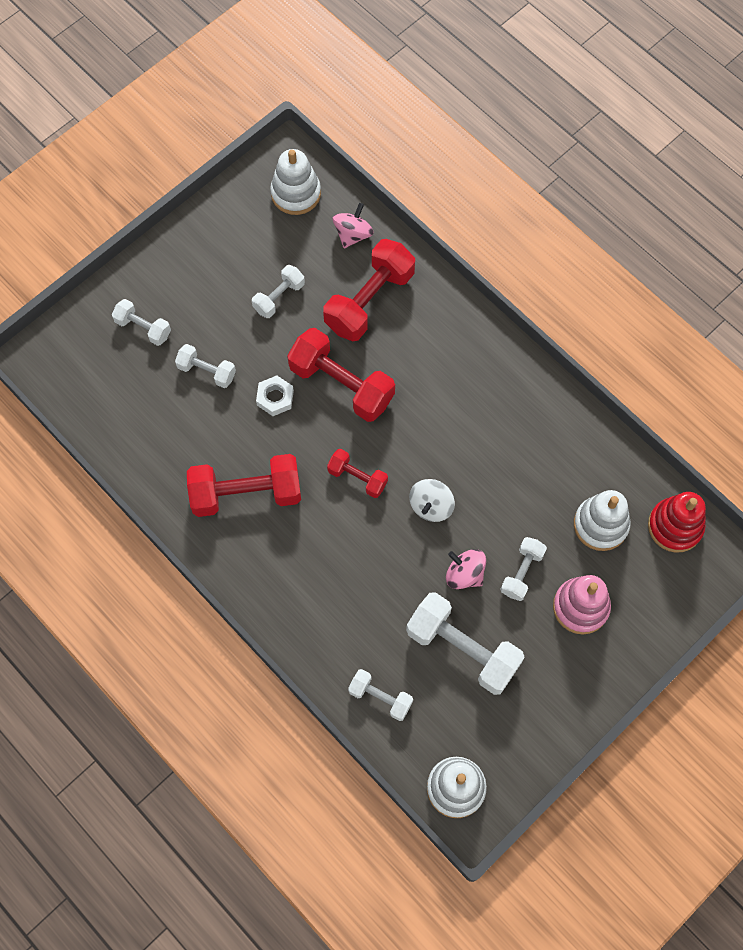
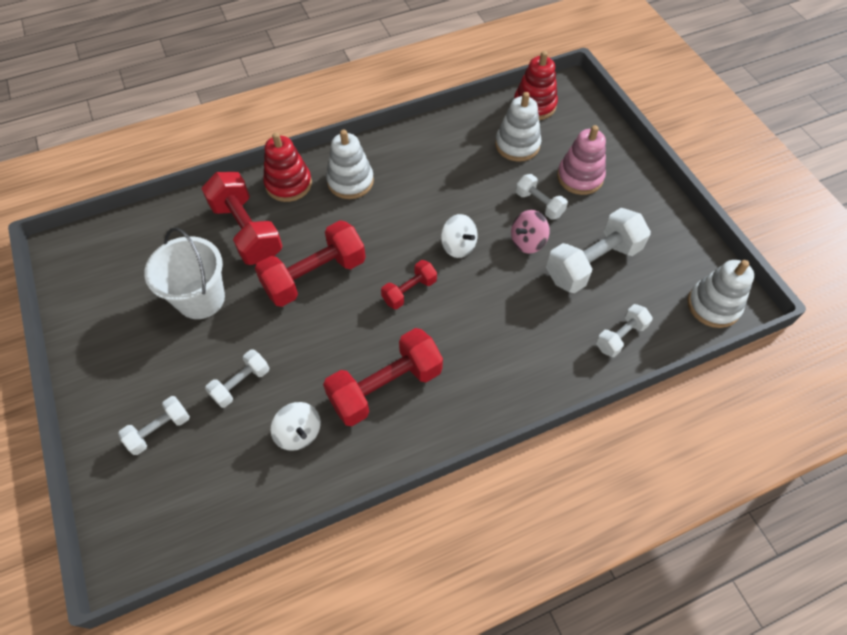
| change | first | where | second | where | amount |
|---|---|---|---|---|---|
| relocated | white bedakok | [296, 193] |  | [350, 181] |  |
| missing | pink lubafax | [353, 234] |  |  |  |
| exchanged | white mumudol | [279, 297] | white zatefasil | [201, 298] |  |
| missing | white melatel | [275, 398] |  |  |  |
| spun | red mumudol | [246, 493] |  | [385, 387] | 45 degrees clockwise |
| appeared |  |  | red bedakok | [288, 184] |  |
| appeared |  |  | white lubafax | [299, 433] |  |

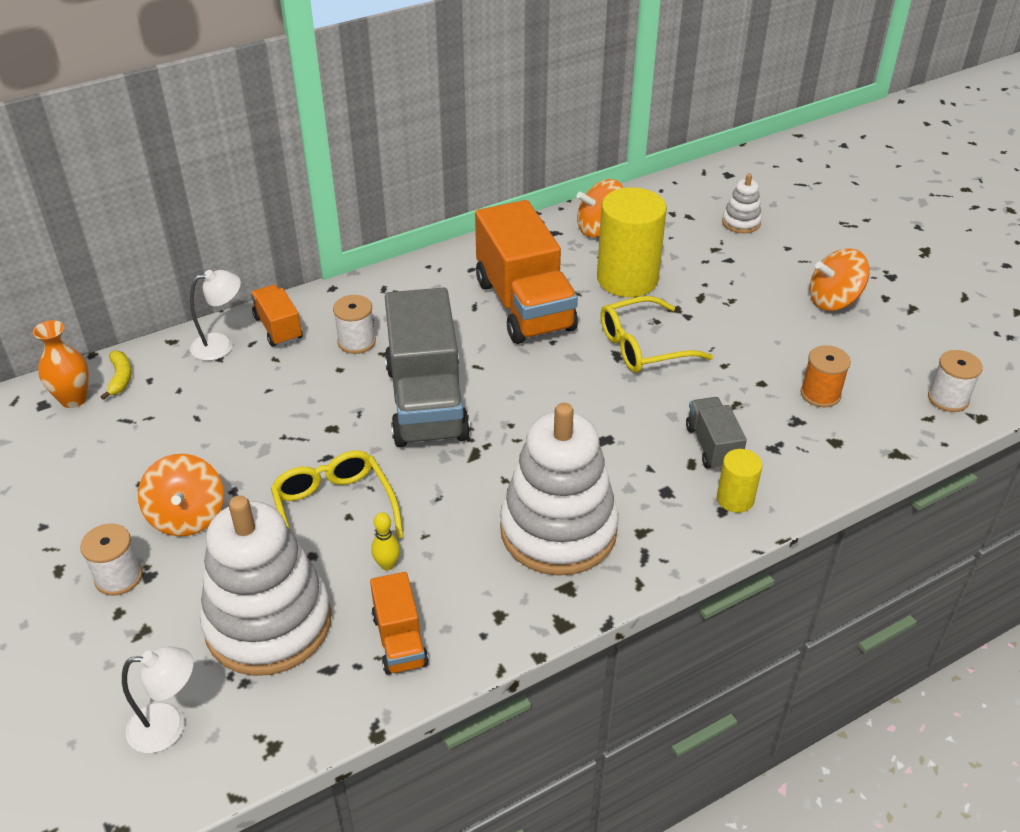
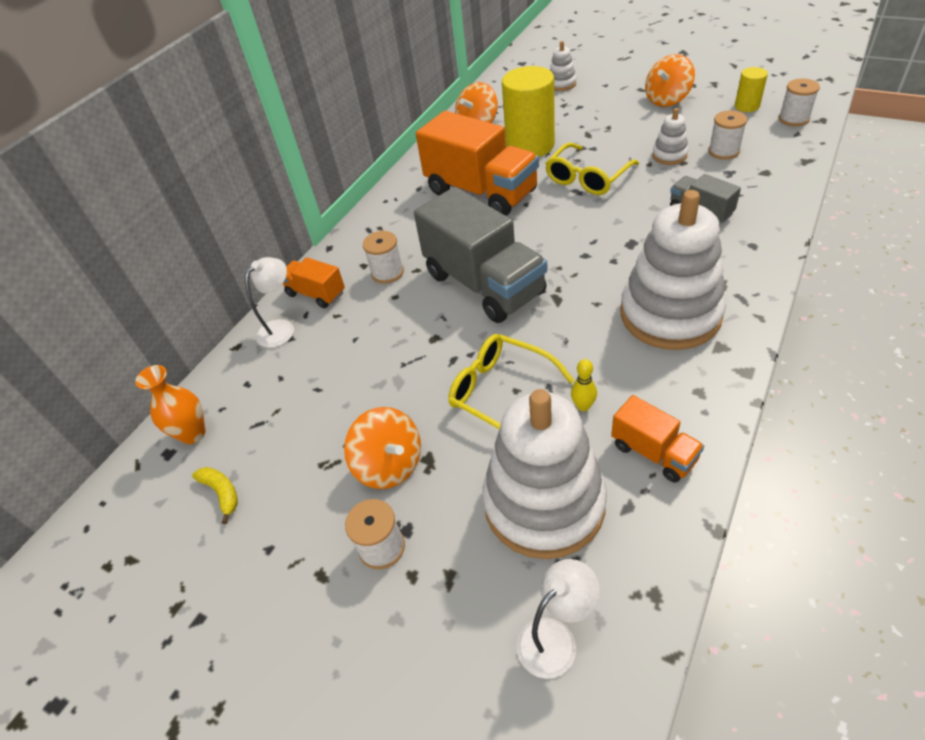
| change | first | where | second | where | amount |
|---|---|---|---|---|---|
| colour | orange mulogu | [820, 394] | white mulogu | [723, 151] |  |
| relocated | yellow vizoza | [120, 378] |  | [221, 493] |  |
| relocated | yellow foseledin | [735, 499] |  | [747, 106] |  |
| appeared |  |  | white bedakok | [669, 155] |  |

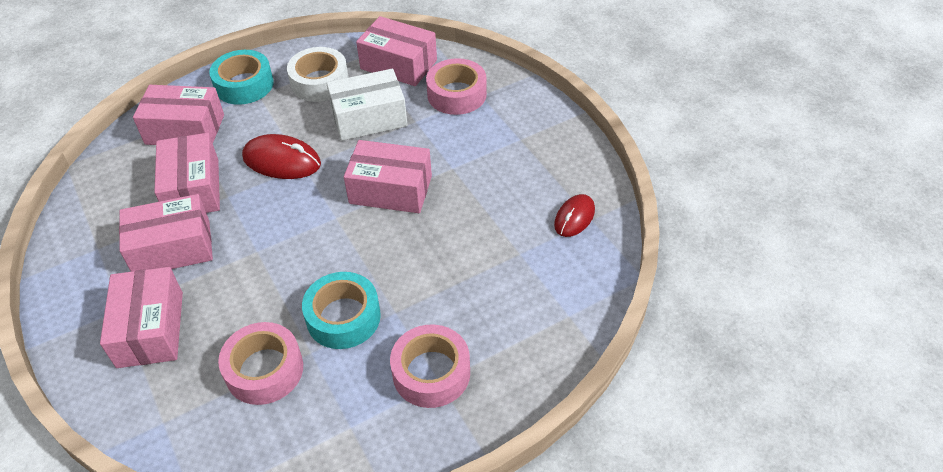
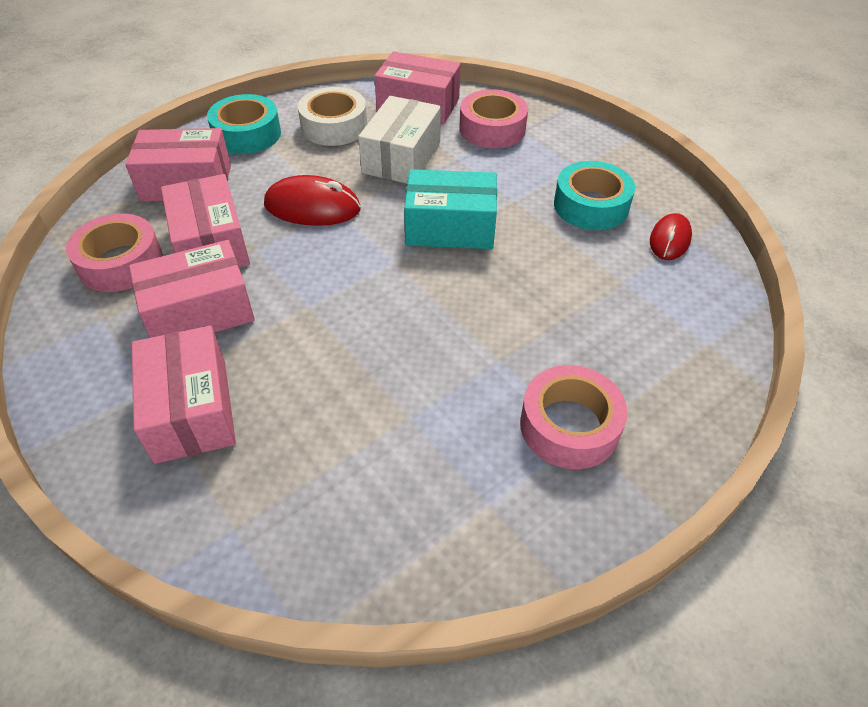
| change | first | where | second | where | amount |
|---|---|---|---|---|---|
| spun | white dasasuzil | [369, 118] |  | [401, 157] | 45 degrees counterclockwise |
| colour | pink dasasuzil | [390, 190] | turquoise dasasuzil | [450, 227] |  |
| relocated | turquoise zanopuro | [343, 317] |  | [591, 206] |  |
| relocated | pink zanopuro | [264, 370] |  | [121, 263] |  |

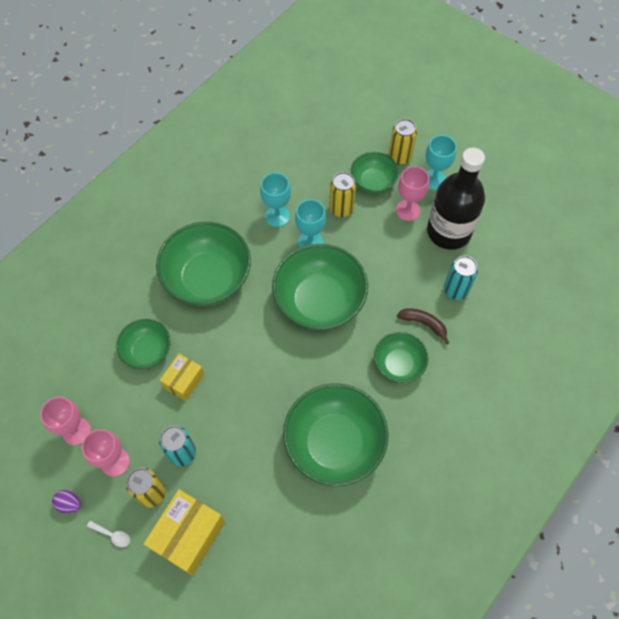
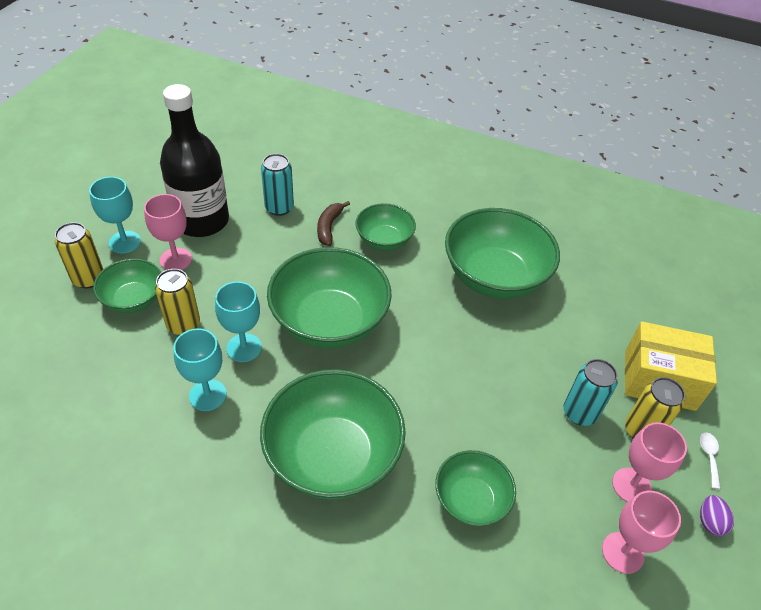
| change | first | where | second | where | amount |
|---|---|---|---|---|---|
| missing | yellow dasasuzil | [184, 381] |  |  |  |

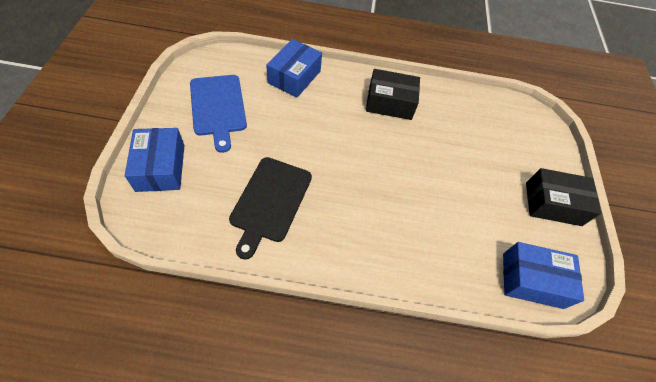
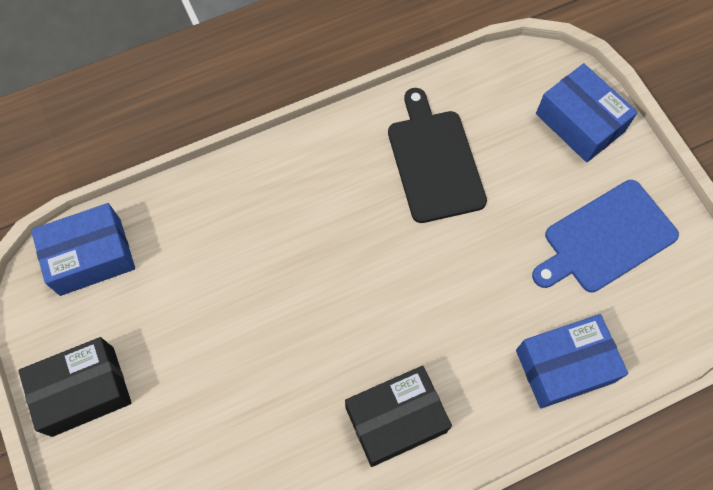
| change | first | where | second | where | amount |
|---|---|---|---|---|---|
| spun | blue dasasuzil | [294, 77] |  | [564, 366] | 75 degrees clockwise |
| spun | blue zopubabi | [218, 107] |  | [606, 238] | 75 degrees counterclockwise |

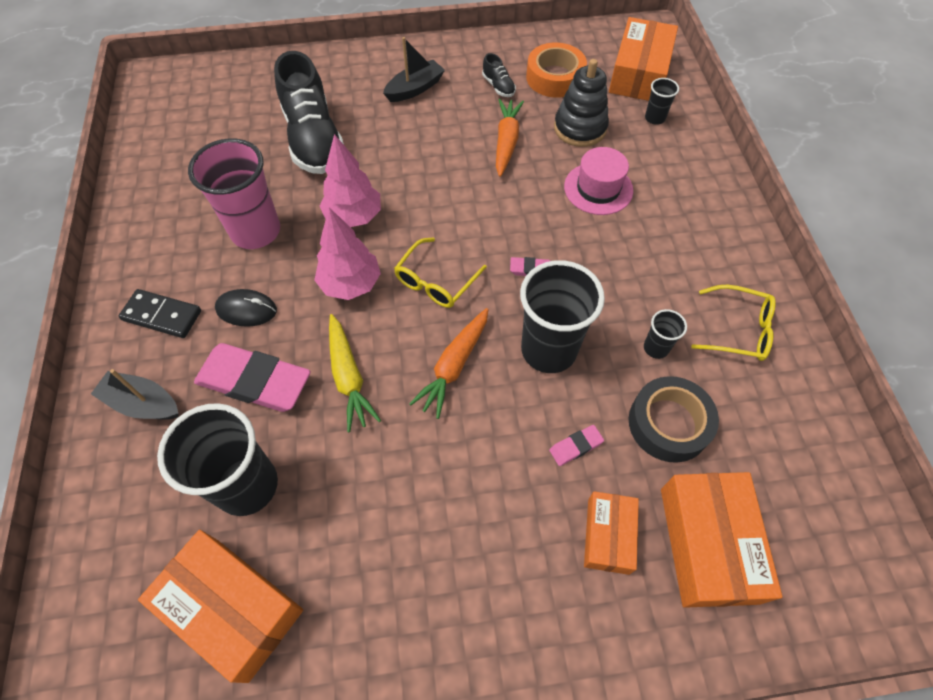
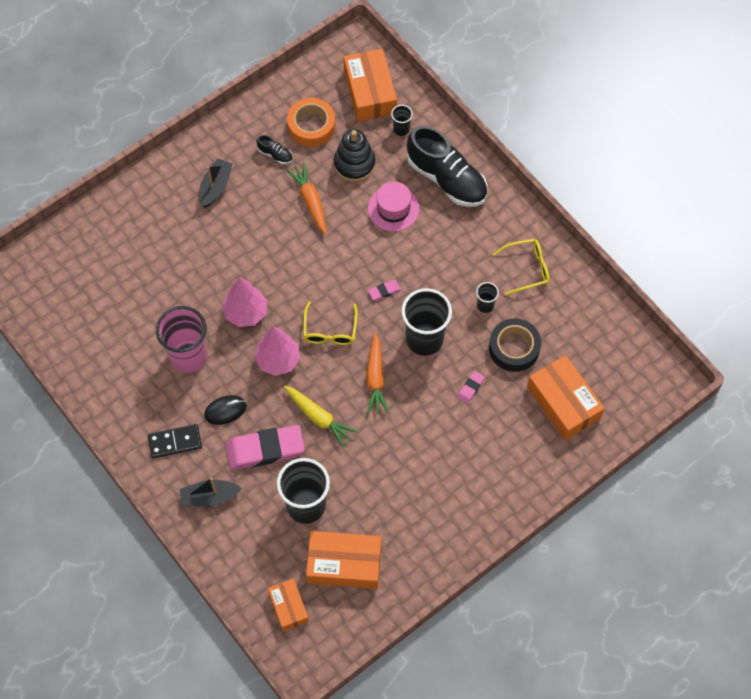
| change | first | where | second | where | amount |
|---|---|---|---|---|---|
| relocated | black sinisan | [313, 139] |  | [446, 179] |  |
| relocated | orange dasasuzil | [608, 535] |  | [288, 607] |  |

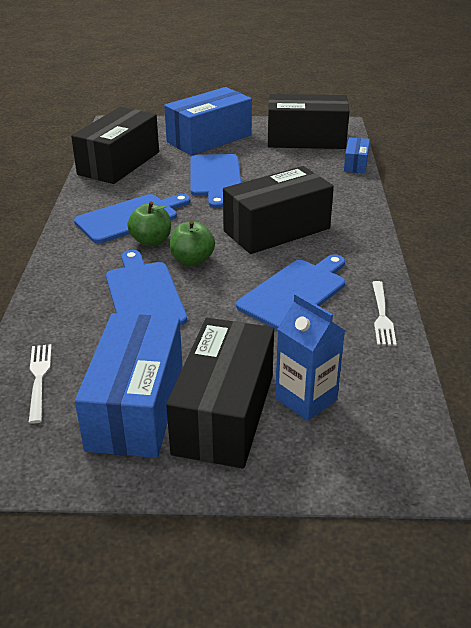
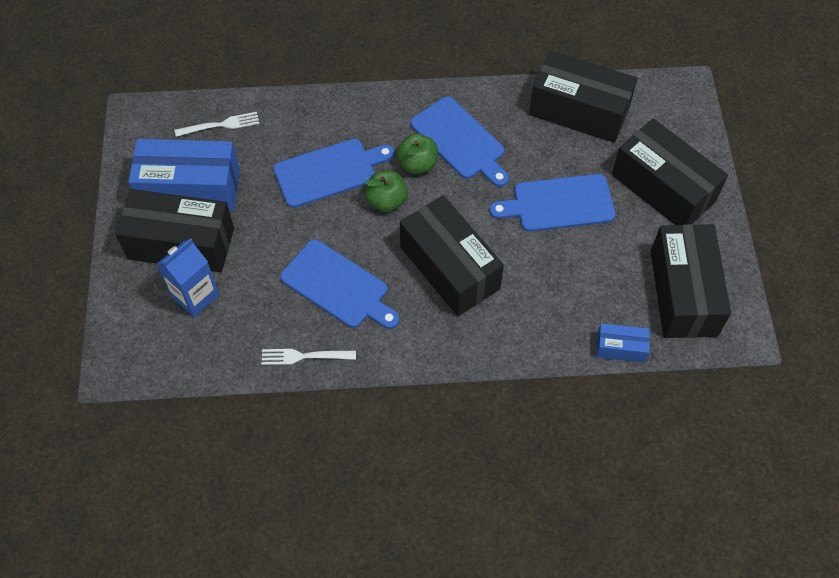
| change | first | where | second | where | amount |
|---|---|---|---|---|---|
| colour | blue dasasuzil | [209, 138] | black dasasuzil | [663, 188] |  |

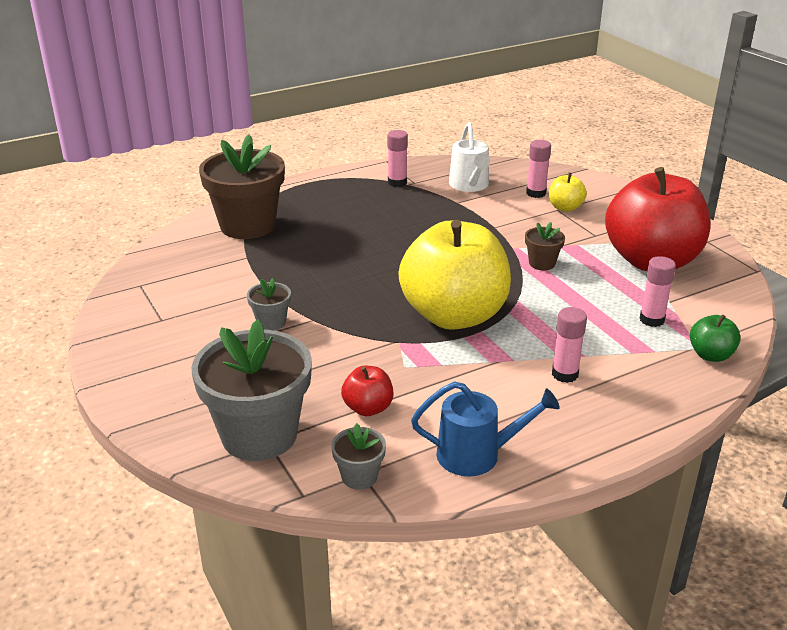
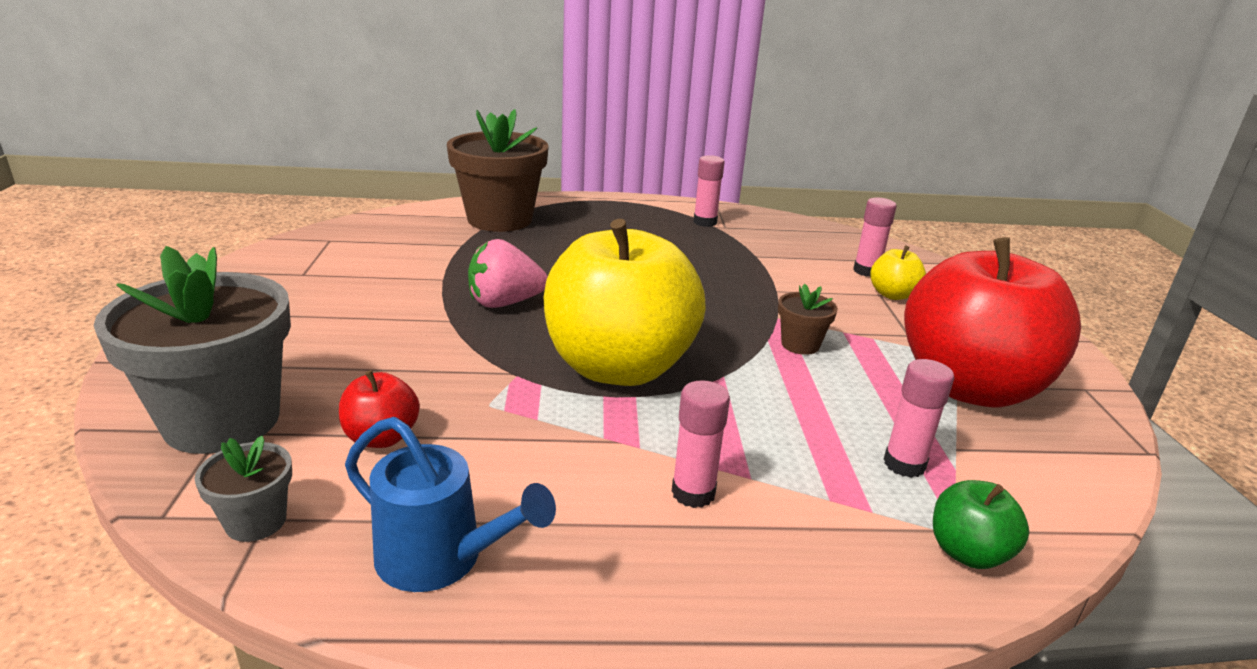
| change | first | where | second | where | amount |
|---|---|---|---|---|---|
| missing | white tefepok | [470, 185] |  |  |  |
| missing | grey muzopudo | [271, 322] |  |  |  |
| appeared |  |  | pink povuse | [504, 303] |  |

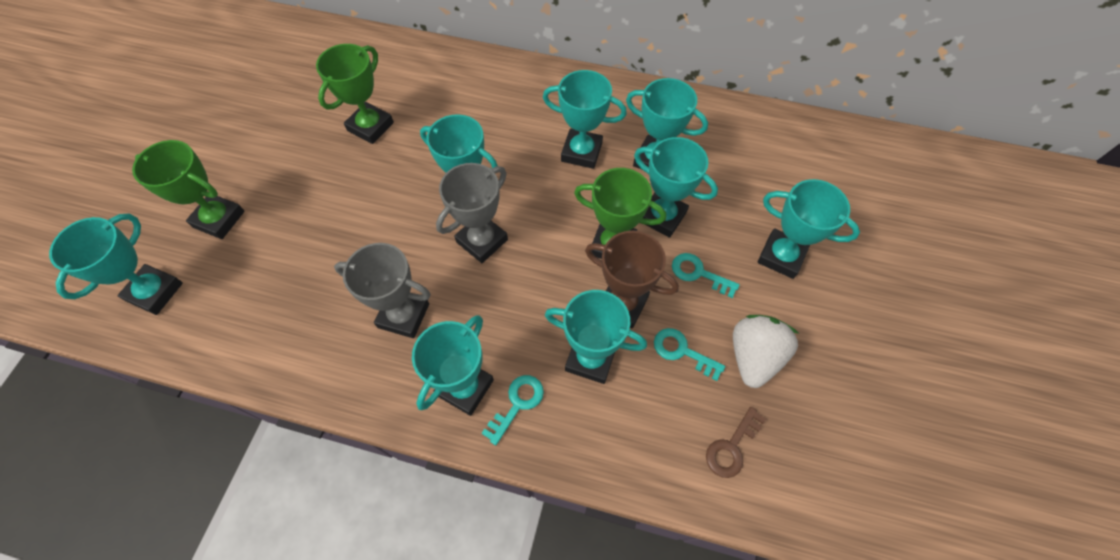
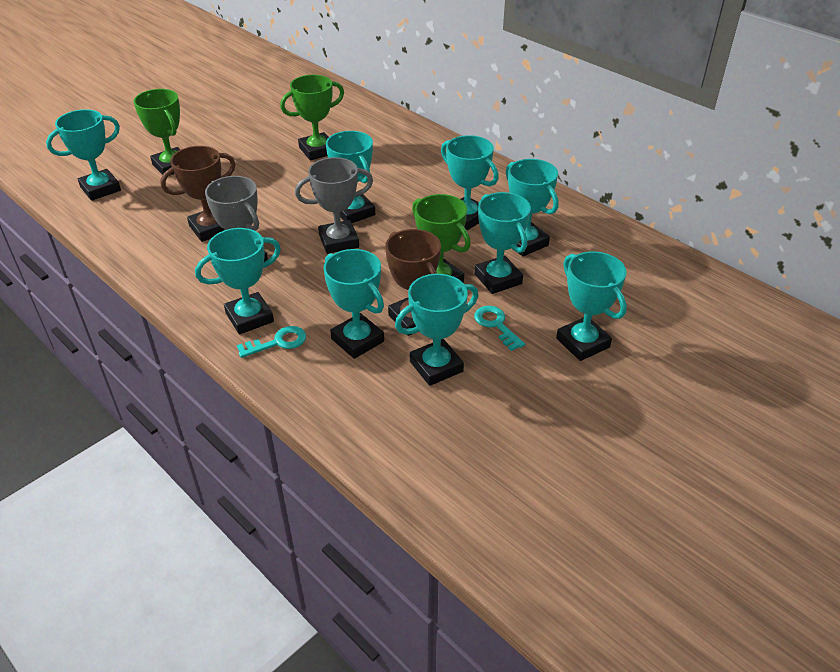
| change | first | where | second | where | amount |
|---|---|---|---|---|---|
| missing | white povuse | [753, 356] |  |  |  |
| exchanged | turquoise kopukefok | [682, 351] | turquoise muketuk | [436, 366] |  |
| missing | brown kopukefok | [732, 447] |  |  |  |
| appeared |  |  | brown muketuk | [210, 228] |  |

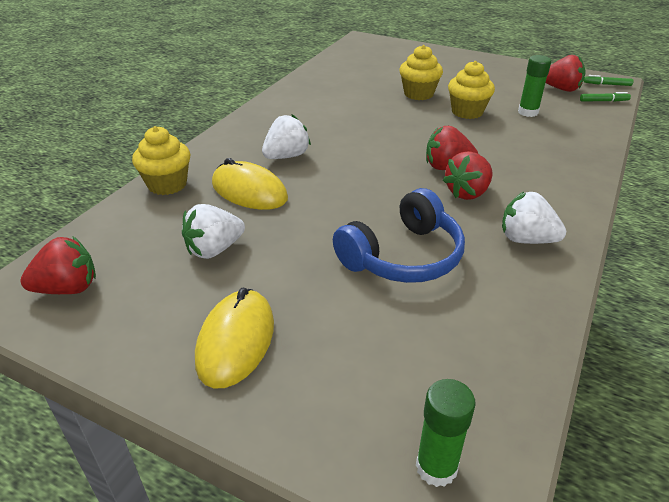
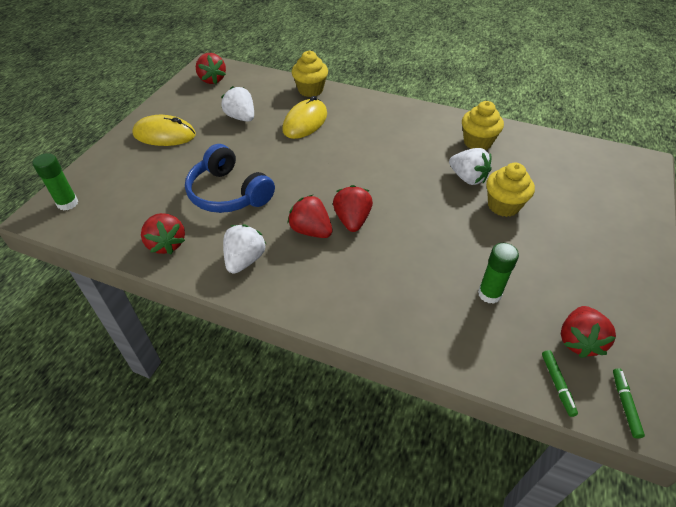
| change | first | where | second | where | amount |
|---|---|---|---|---|---|
| relocated | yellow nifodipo | [467, 112] |  | [477, 142] |  |
| relocated | white povuse | [286, 156] |  | [467, 178] |  |
| appeared |  |  | red povuse | [166, 244] |  |

